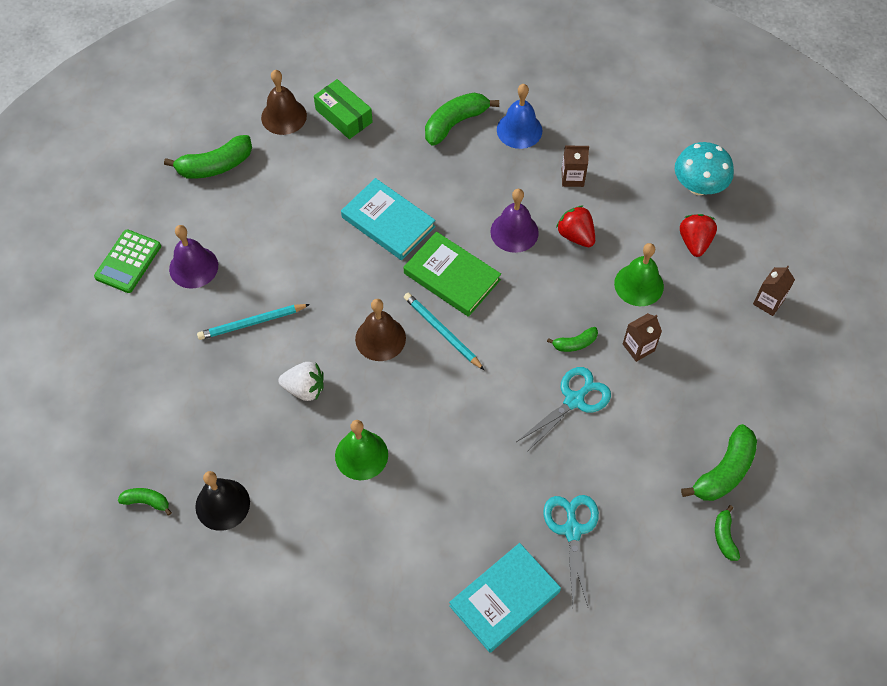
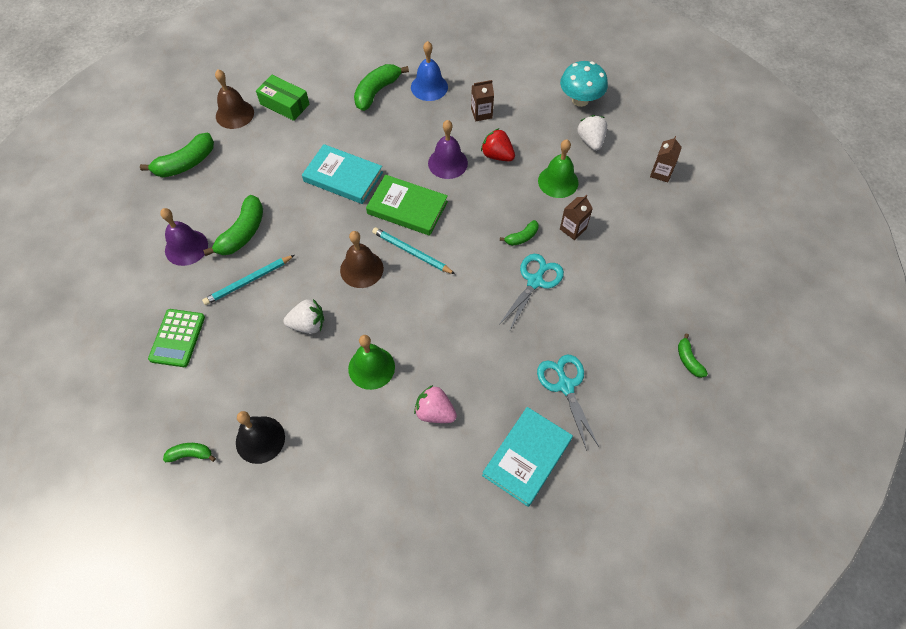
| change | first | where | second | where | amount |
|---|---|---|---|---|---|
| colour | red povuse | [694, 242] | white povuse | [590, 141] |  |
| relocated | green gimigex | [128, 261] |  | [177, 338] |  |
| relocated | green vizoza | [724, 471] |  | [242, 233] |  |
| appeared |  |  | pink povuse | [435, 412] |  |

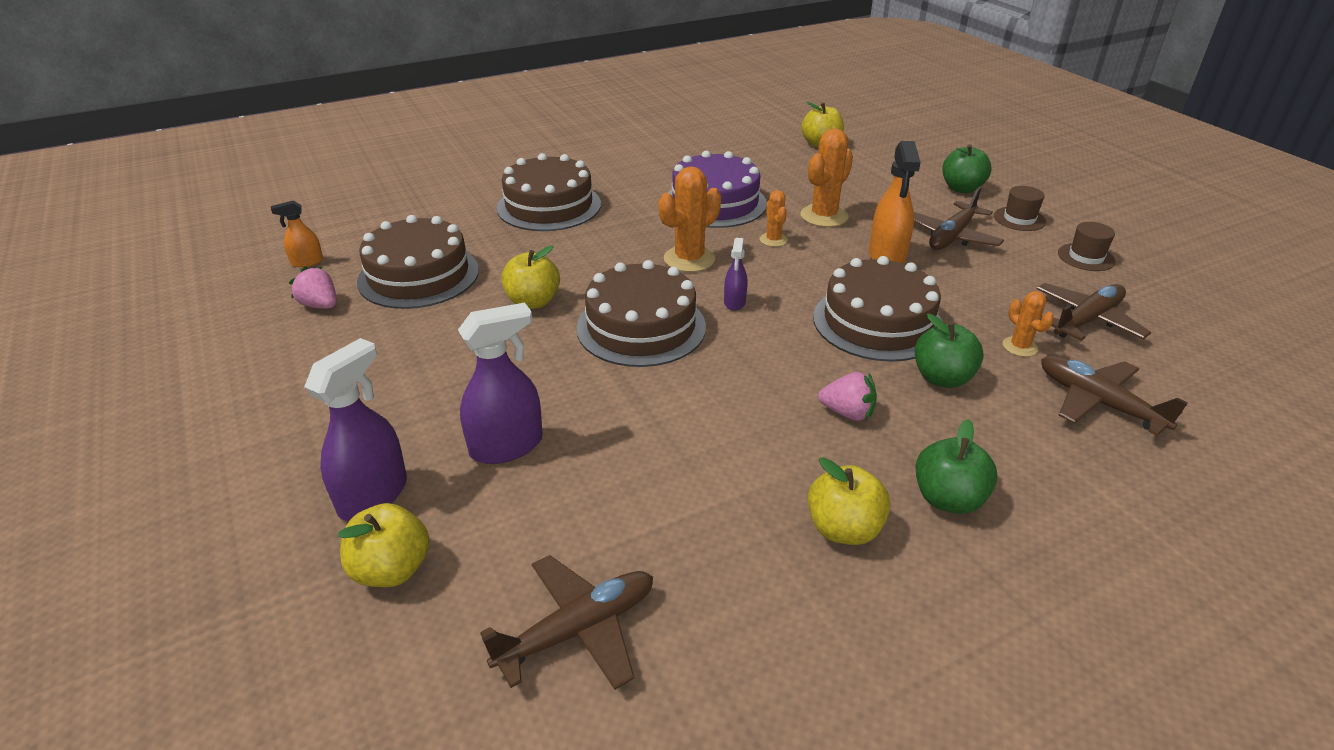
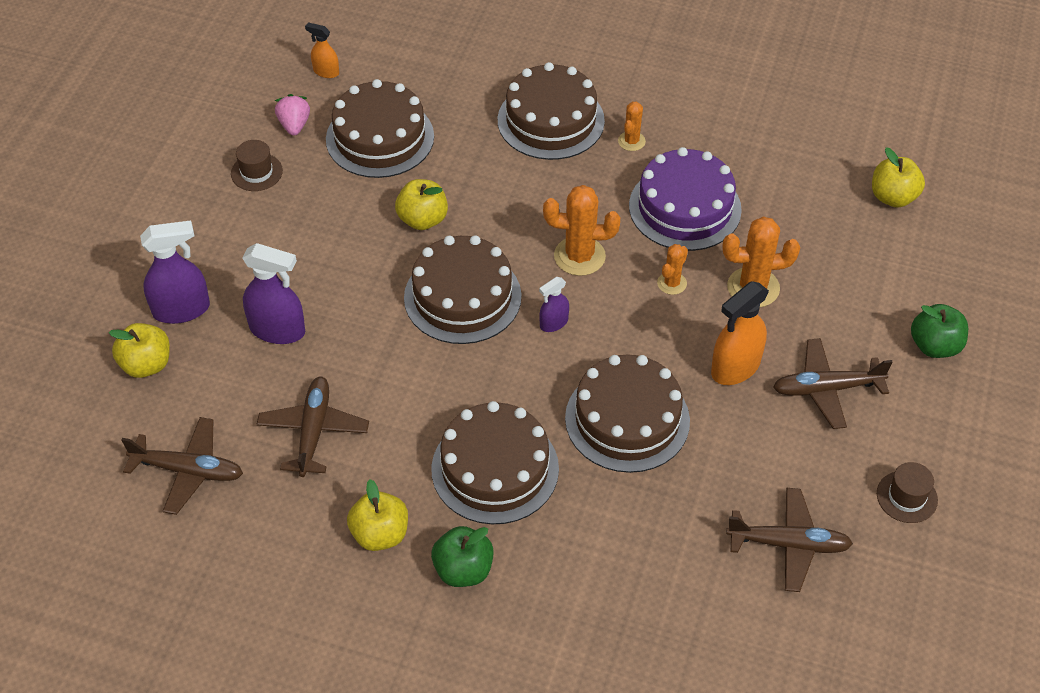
| change | first | where | second | where | amount |
|---|---|---|---|---|---|
| relocated | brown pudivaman | [1019, 219] |  | [256, 172] |  |
| relocated | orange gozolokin | [1019, 347] |  | [631, 141] |  |
| missing | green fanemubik | [942, 378] |  |  |  |
| relocated | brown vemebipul | [1097, 402] |  | [313, 431] |  |
| exchanged | pink povuse | [847, 413] | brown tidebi | [495, 468] |  |

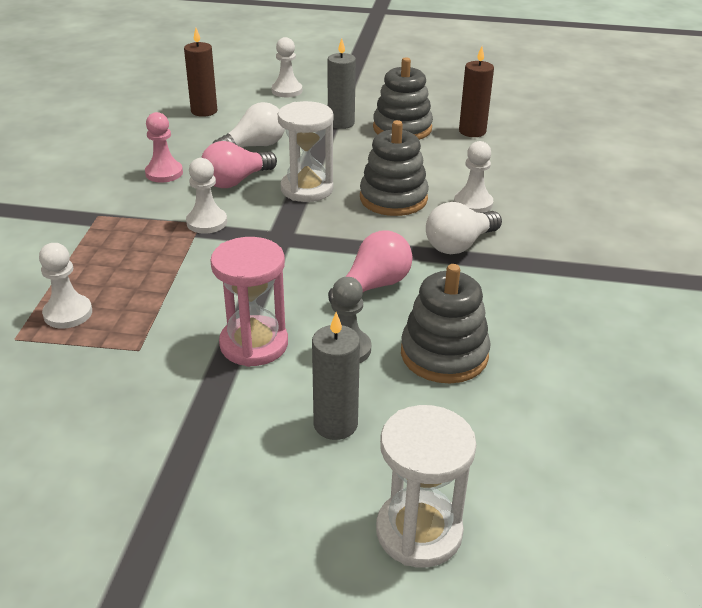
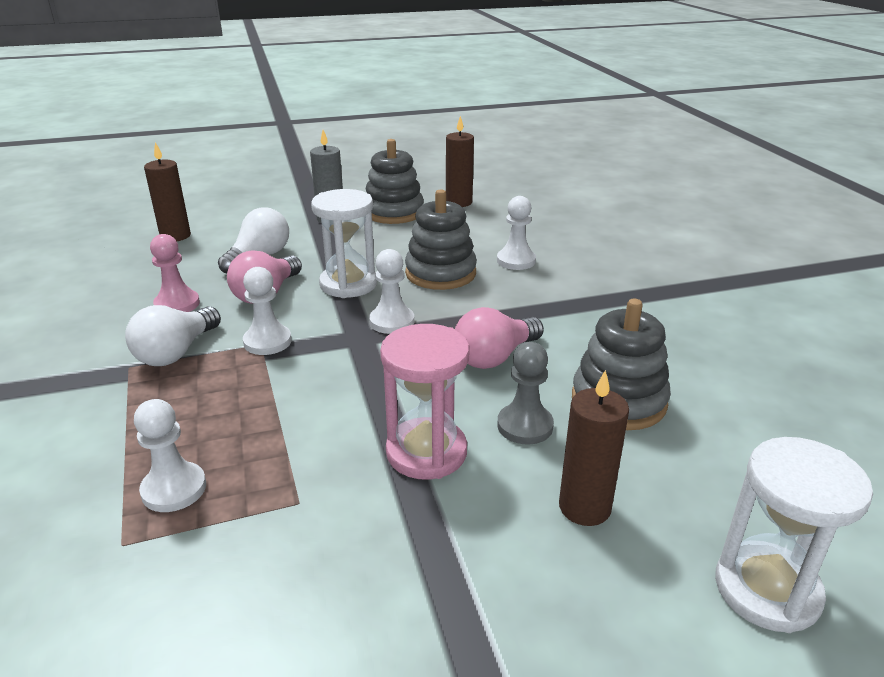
| change | first | where | second | where | amount |
|---|---|---|---|---|---|
| relocated | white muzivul | [287, 91] |  | [392, 321] |  |
| relocated | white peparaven | [459, 245] |  | [176, 352] |  |
| spun | pink peparaven | [373, 286] |  | [495, 357] | 150 degrees counterclockwise |
| colour | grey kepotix | [335, 424] | brown kepotix | [584, 507] |  |

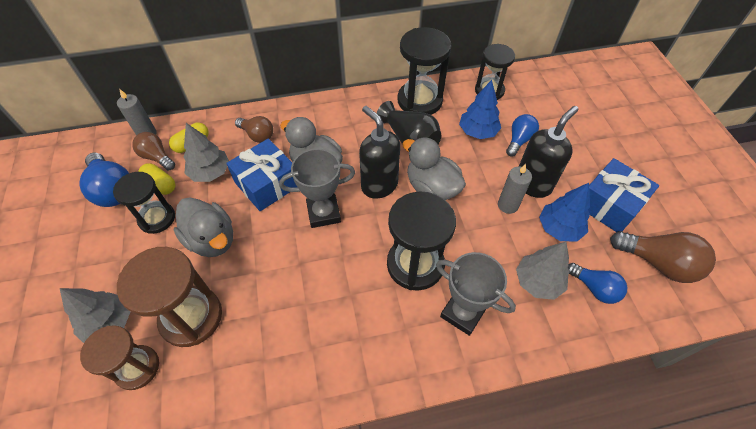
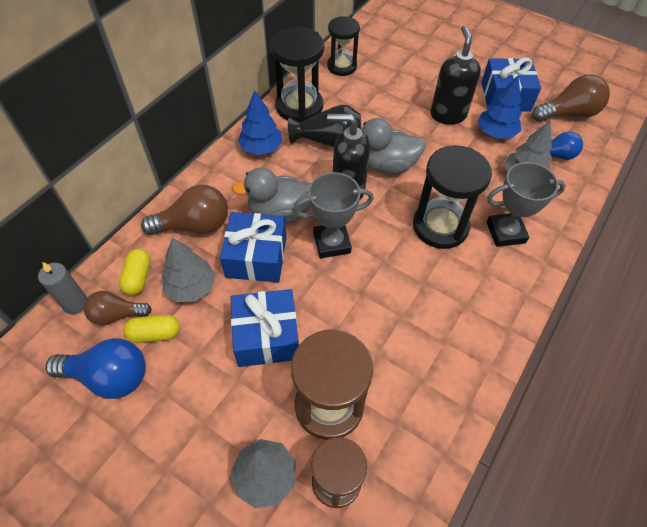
| change | first | where | second | where | amount |
|---|---|---|---|---|---|
| relocated | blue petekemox | [477, 132] |  | [261, 148] |  |
| missing | blue peparaven | [519, 140] |  |  |  |
| size | brown peparaven | [257, 135] |  | [194, 225] | x1.57 |
| spun | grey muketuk | [323, 213] |  | [332, 243] | 45 degrees clockwise |
| missing | grey kepotix | [507, 205] |  |  |  |
| missing | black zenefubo | [157, 218] |  |  |  |
| exchanged | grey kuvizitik | [212, 239] | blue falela | [266, 336] |  |

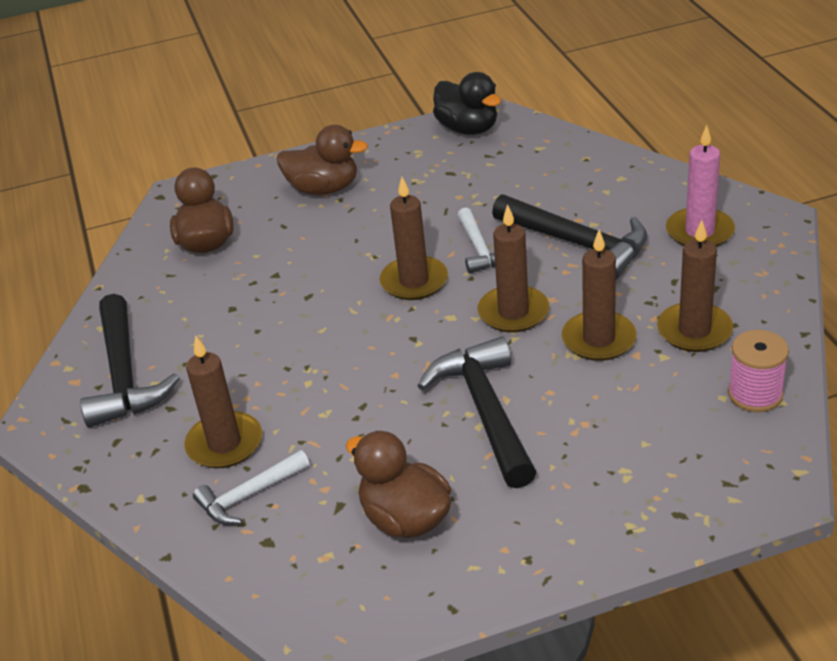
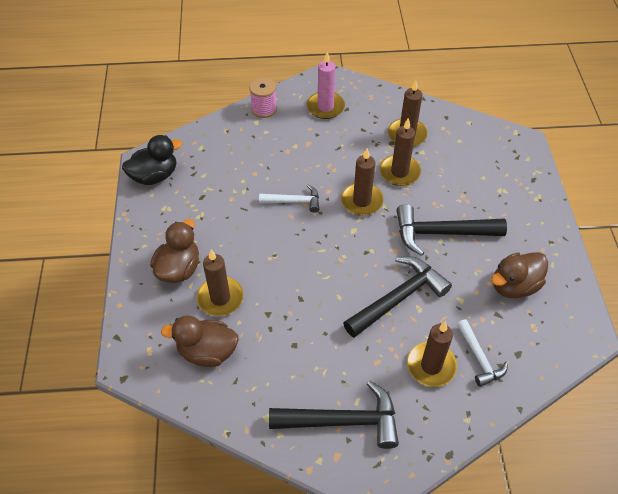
| change | first | where | second | where | amount |
|---|---|---|---|---|---|
| relocated | brown kepotix | [414, 281] |  | [220, 298] |  |
| relocated | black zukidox | [578, 244] |  | [399, 298] |  |
| relocated | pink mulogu | [755, 394] |  | [264, 109] |  |

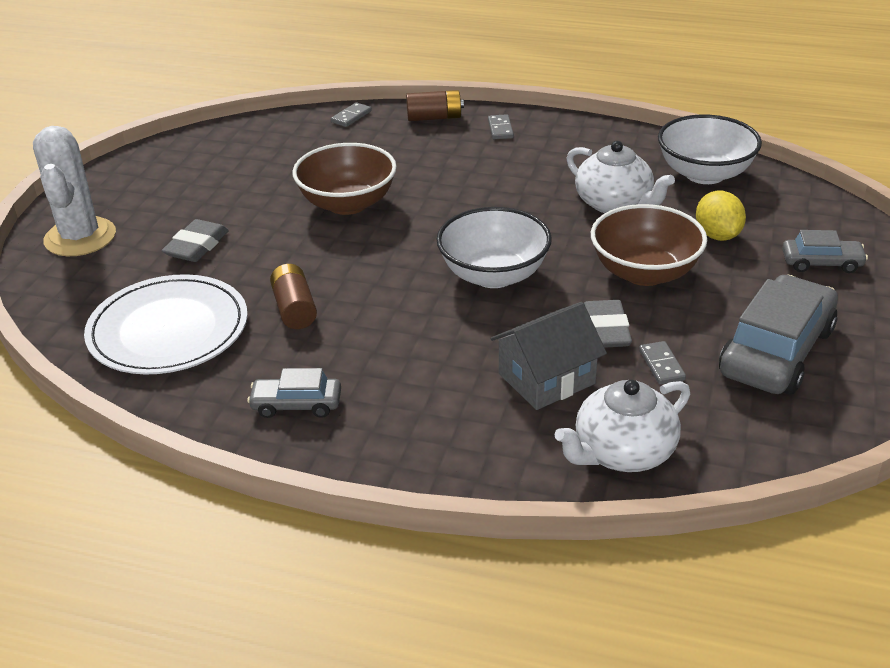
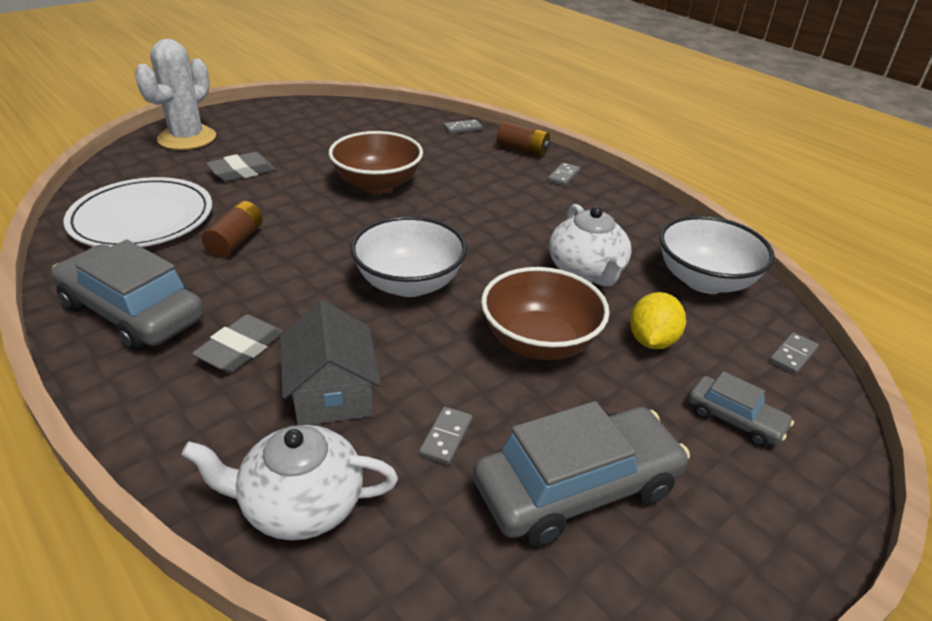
| change | first | where | second | where | amount |
|---|---|---|---|---|---|
| relocated | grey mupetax | [606, 330] |  | [240, 349] |  |
| spun | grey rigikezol | [547, 379] |  | [332, 393] | 75 degrees clockwise |
| size | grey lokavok | [296, 405] |  | [133, 312] | x1.93 |
| appeared |  |  | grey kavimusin | [793, 355] |  |

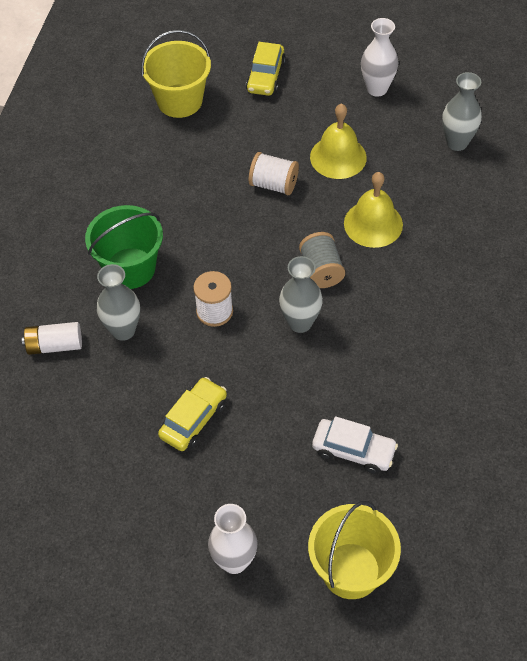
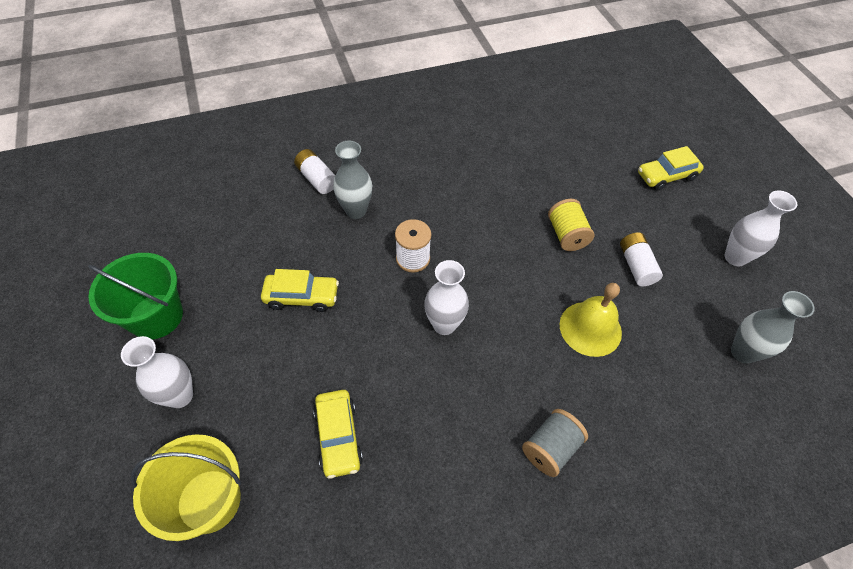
| change | first | where | second | where | amount |
|---|---|---|---|---|---|
| missing | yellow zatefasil | [179, 101] |  |  |  |
| exchanged | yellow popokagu | [338, 157] | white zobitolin | [636, 265] |  |
| colour | white mulogu | [273, 184] | yellow mulogu | [566, 235] |  |
| relocated | green zatefasil | [130, 268] |  | [156, 316] |  |
| relocated | grey mulogu | [321, 270] |  | [550, 448] |  |
| colour | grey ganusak | [300, 323] | white ganusak | [444, 324] |  |
| colour | white lokavok | [353, 450] | yellow lokavok | [338, 437] |  |

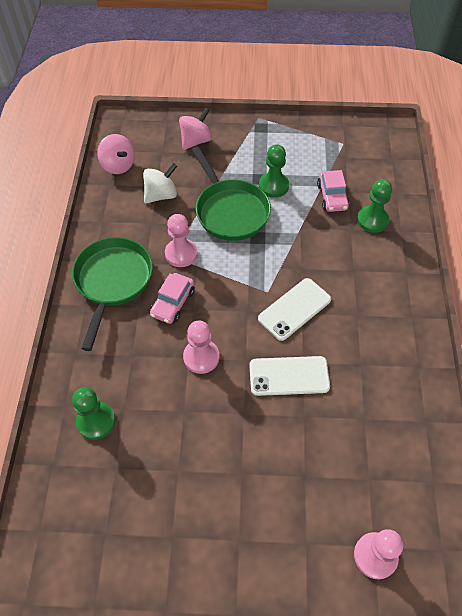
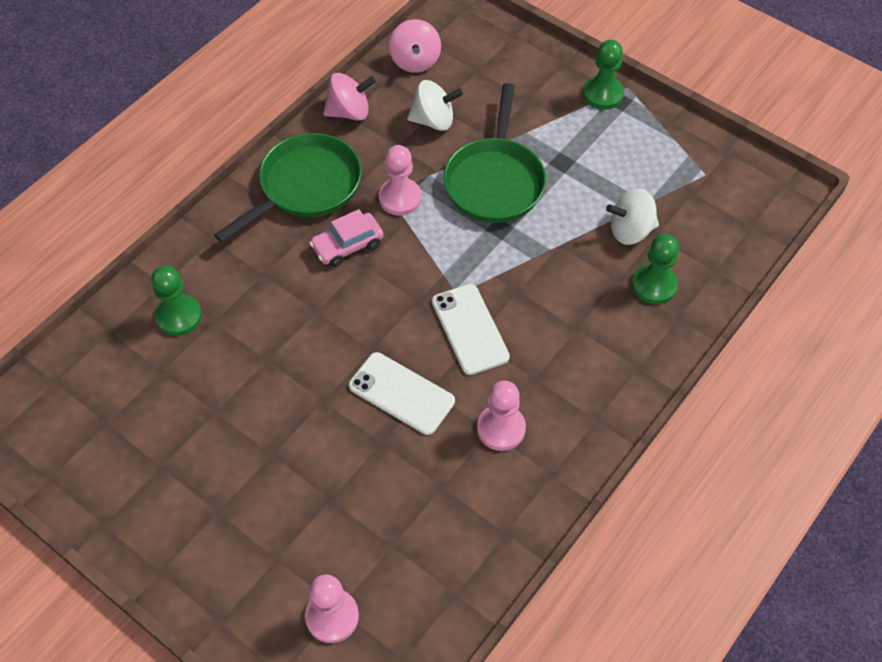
| change | first | where | second | where | amount |
|---|---|---|---|---|---|
| relocated | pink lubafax | [196, 141] |  | [349, 112] |  |
| relocated | green muzivul | [273, 186] |  | [603, 94] |  |
| exchanged | pink lokavok | [332, 197] | white lubafax | [630, 231] |  |
| spun | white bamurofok | [294, 309] |  | [470, 329] | 75 degrees clockwise |
| relocated | pink muzivul | [201, 357] |  | [501, 428] |  |

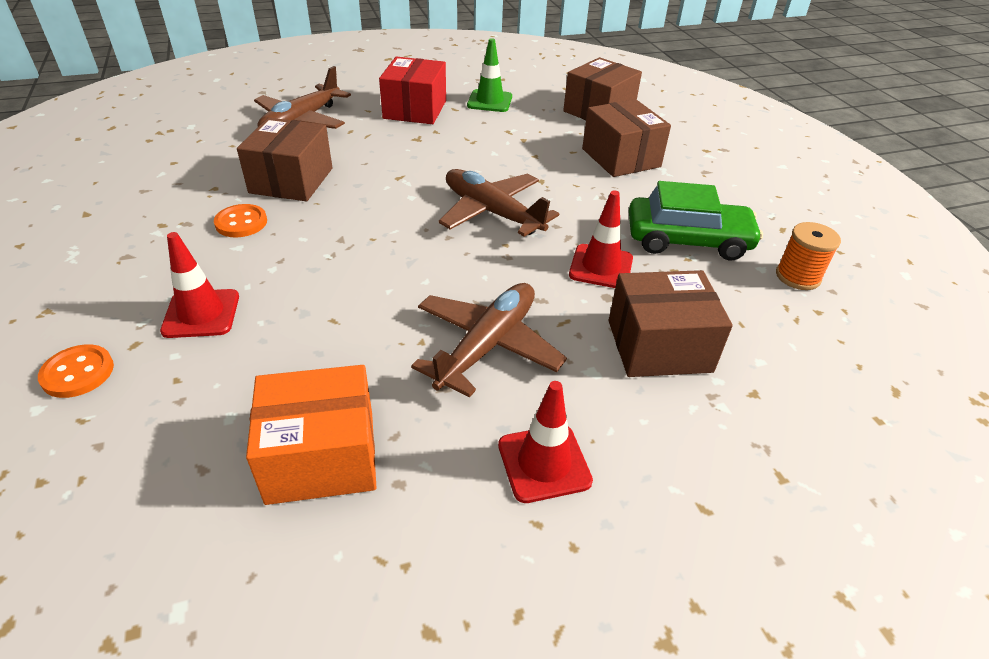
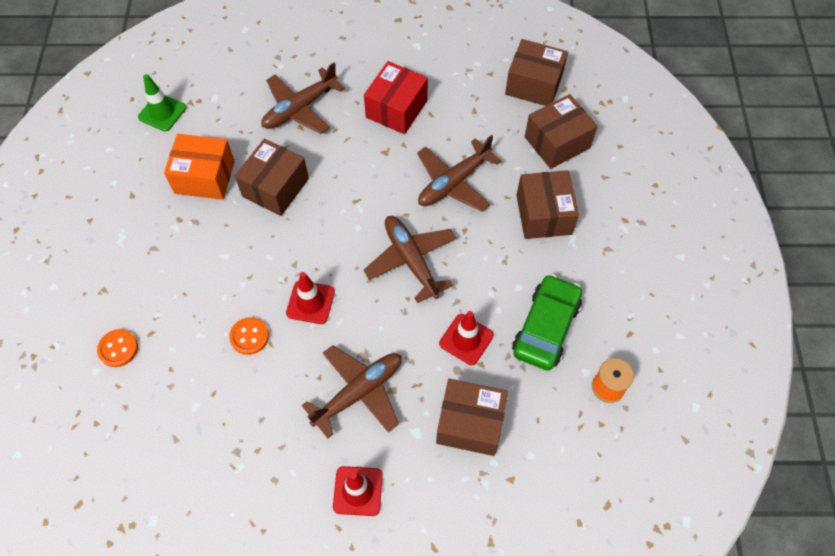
| change | first | where | second | where | amount |
|---|---|---|---|---|---|
| relocated | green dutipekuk | [489, 101] |  | [162, 112] |  |
| spun | green lokavok | [687, 240] |  | [546, 328] | 90 degrees counterclockwise |
| relocated | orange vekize | [241, 223] |  | [249, 336] |  |
| relocated | red dutipekuk | [201, 314] |  | [310, 302] |  |
| relocated | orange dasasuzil | [321, 456] |  | [204, 177] |  |
| appeared |  |  | brown dasasuzil | [533, 85] |  |
| appeared |  |  | brown vemebipul | [453, 183] |  |

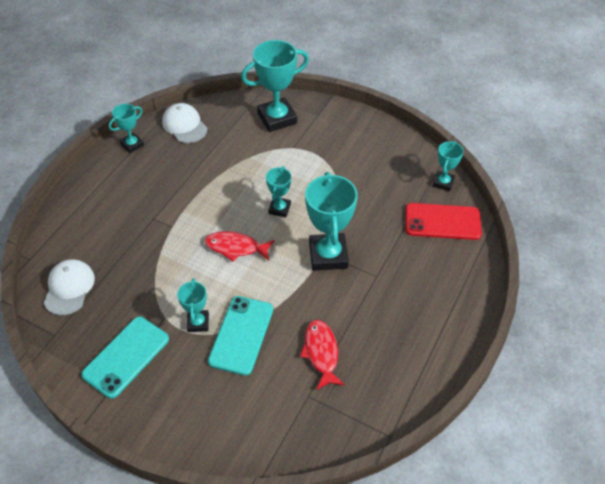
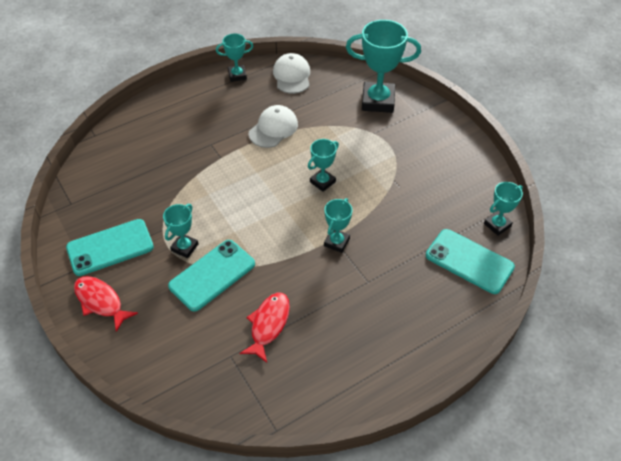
| change | first | where | second | where | amount |
|---|---|---|---|---|---|
| size | turquoise muketuk | [328, 255] |  | [336, 242] | x0.54 |
| colour | red bamurofok | [442, 222] | turquoise bamurofok | [469, 261] |  |
| relocated | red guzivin | [236, 247] |  | [101, 302] |  |
| relocated | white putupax | [69, 288] |  | [273, 129] |  |

